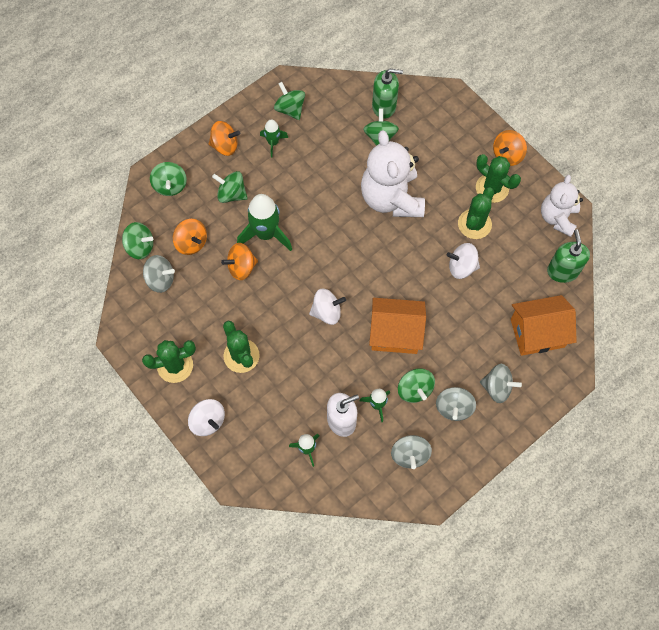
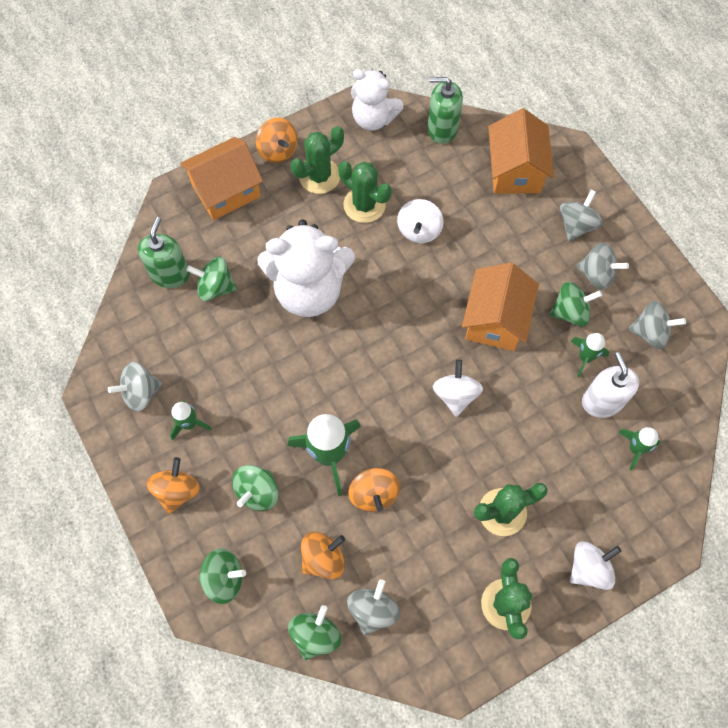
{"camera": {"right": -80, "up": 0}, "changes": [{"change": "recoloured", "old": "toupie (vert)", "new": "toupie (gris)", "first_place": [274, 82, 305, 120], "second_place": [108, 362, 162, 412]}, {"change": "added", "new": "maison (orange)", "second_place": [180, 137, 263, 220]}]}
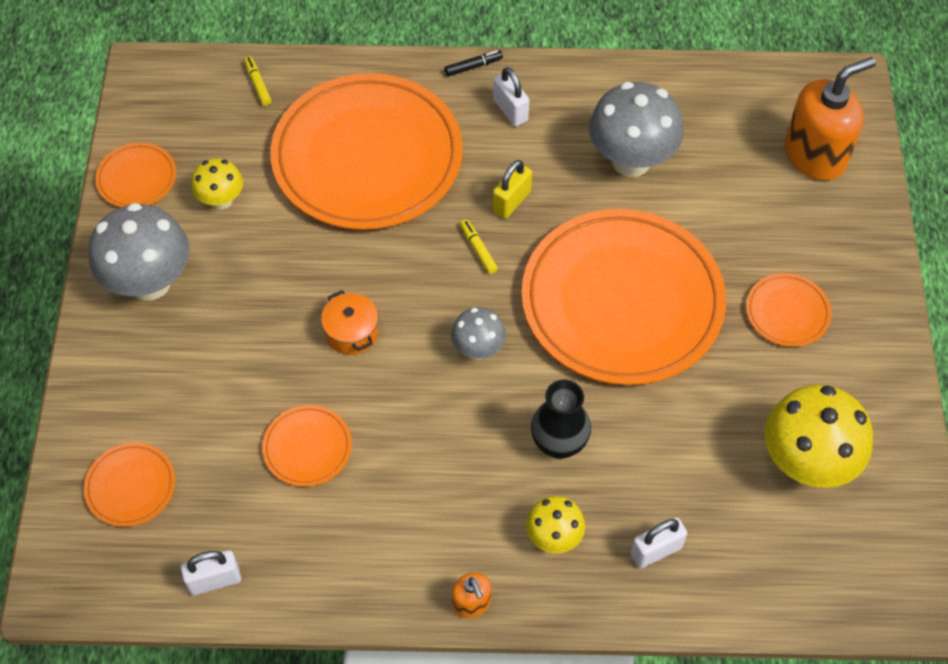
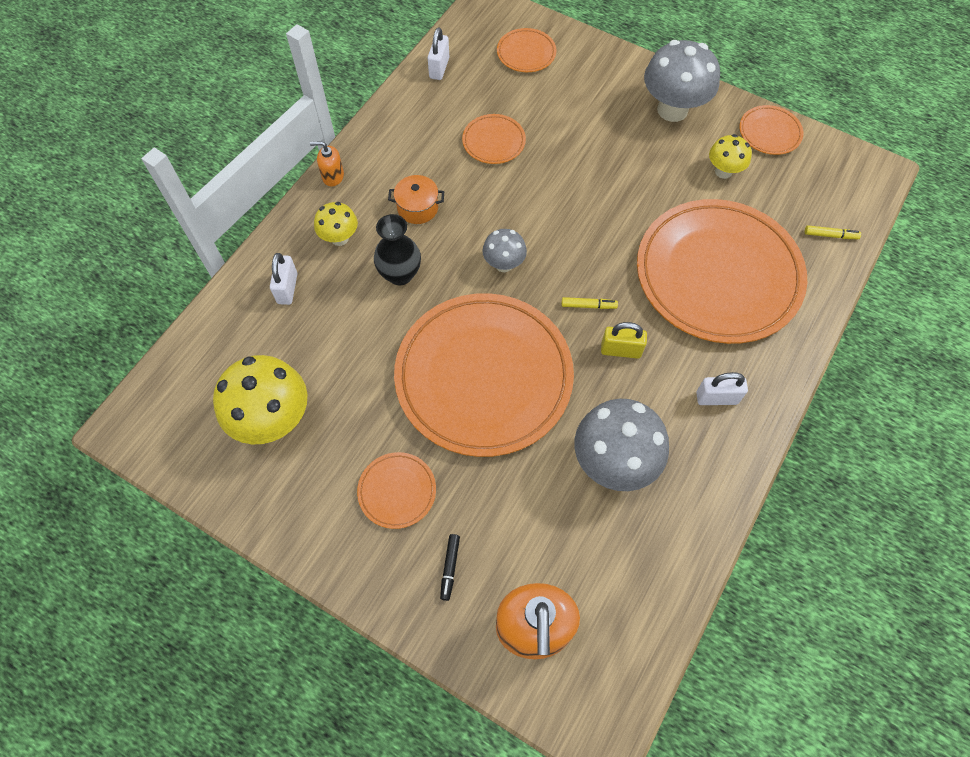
{"camera": {"right": 120, "up": 5}, "changes": [{"change": "moved", "old": "marmite (orange)", "first_place": [321, 290, 378, 355], "second_place": [388, 175, 444, 224]}, {"change": "moved", "old": "feutre (noir)", "first_place": [445, 50, 503, 76], "second_place": [440, 534, 460, 601]}, {"change": "turned", "old": "cadenas (jaune)", "first_place": [492, 160, 532, 219], "second_place": [601, 322, 647, 359], "degrees": -60}]}
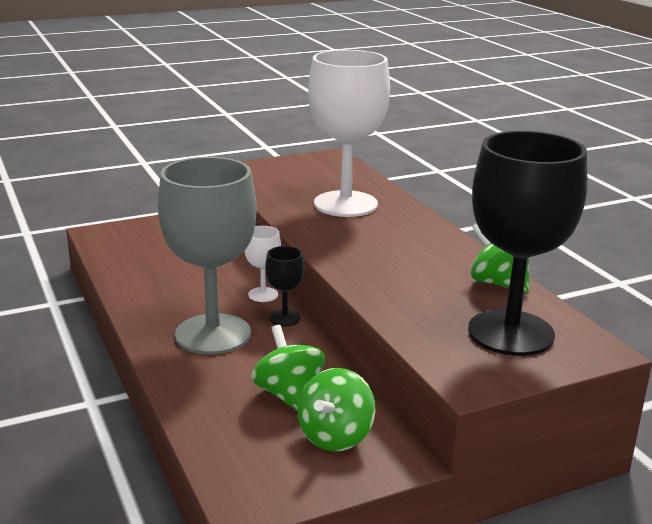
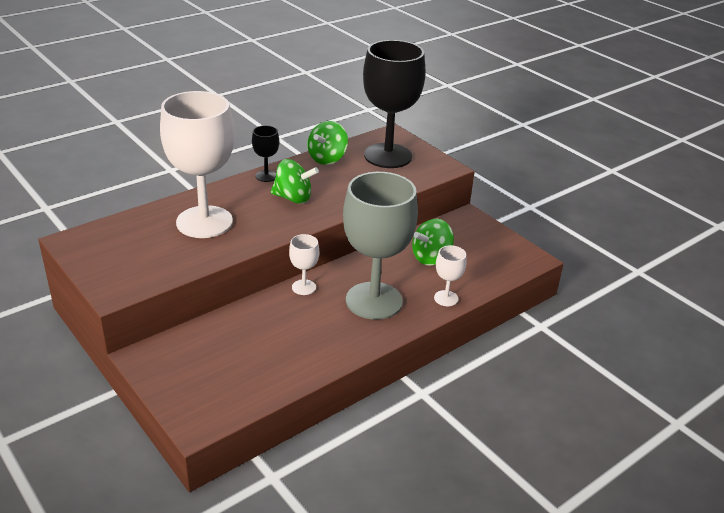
{"camera": {"right": -105, "up": 10}, "changes": [{"change": "moved", "old": "verre à pied (noir)", "first_place": [265, 246, 304, 326], "second_place": [252, 125, 279, 182]}, {"change": "moved", "old": "toupie (vert)", "first_place": [298, 368, 375, 451], "second_place": [271, 159, 319, 204]}, {"change": "added", "new": "verre à pied (blanc)", "second_place": [434, 245, 467, 306]}]}
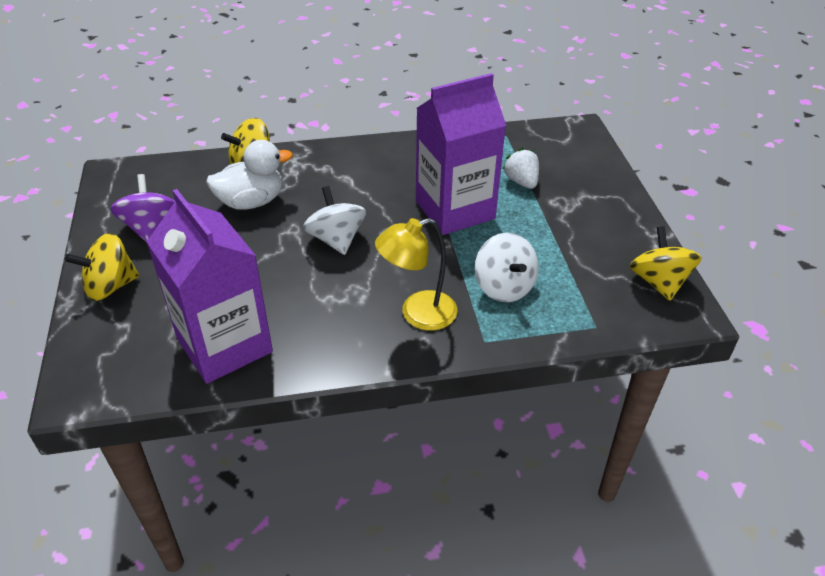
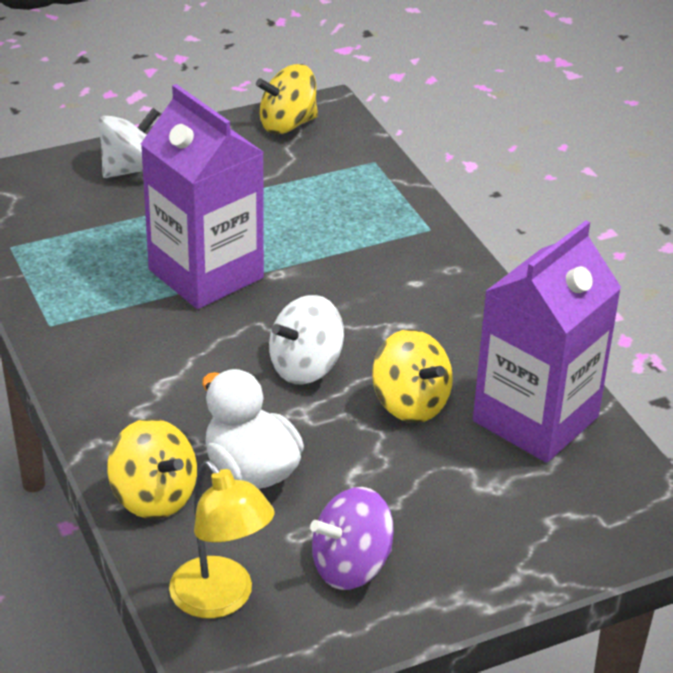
{"camera": {"right": -105, "up": -5}, "changes": [{"change": "moved", "old": "toupie (jaune)", "first_place": [65, 233, 139, 301], "second_place": [372, 329, 453, 423]}, {"change": "moved", "old": "lampe (jaune)", "first_place": [375, 218, 458, 331], "second_place": [169, 460, 274, 619]}, {"change": "moved", "old": "toupie (blanc)", "first_place": [475, 233, 539, 302], "second_place": [98, 108, 160, 178]}, {"change": "removed", "old": "fraise (blanc)", "first_place": [503, 148, 539, 189]}]}
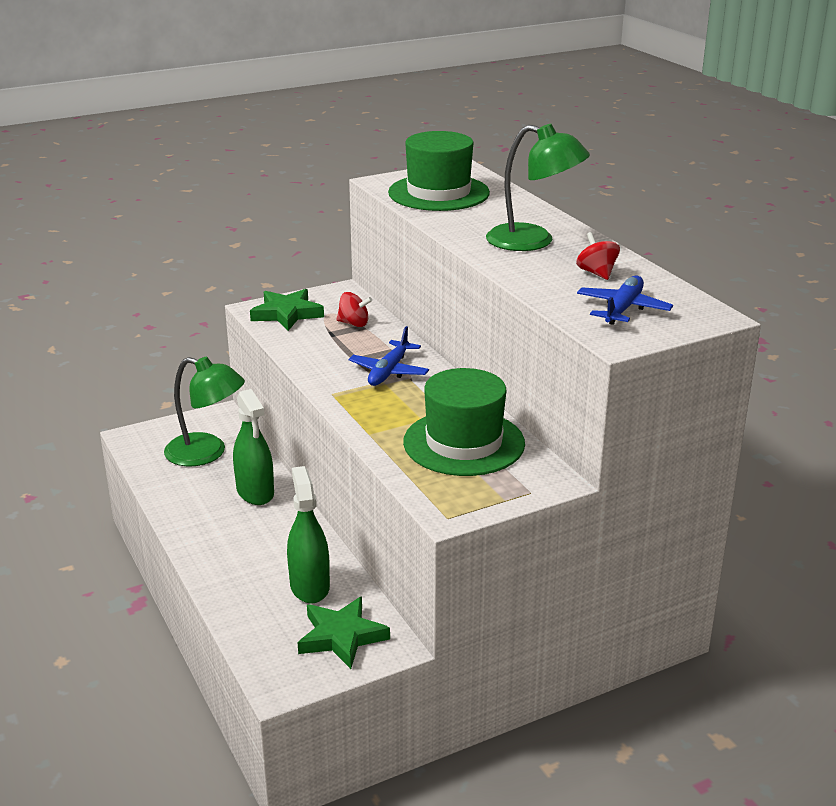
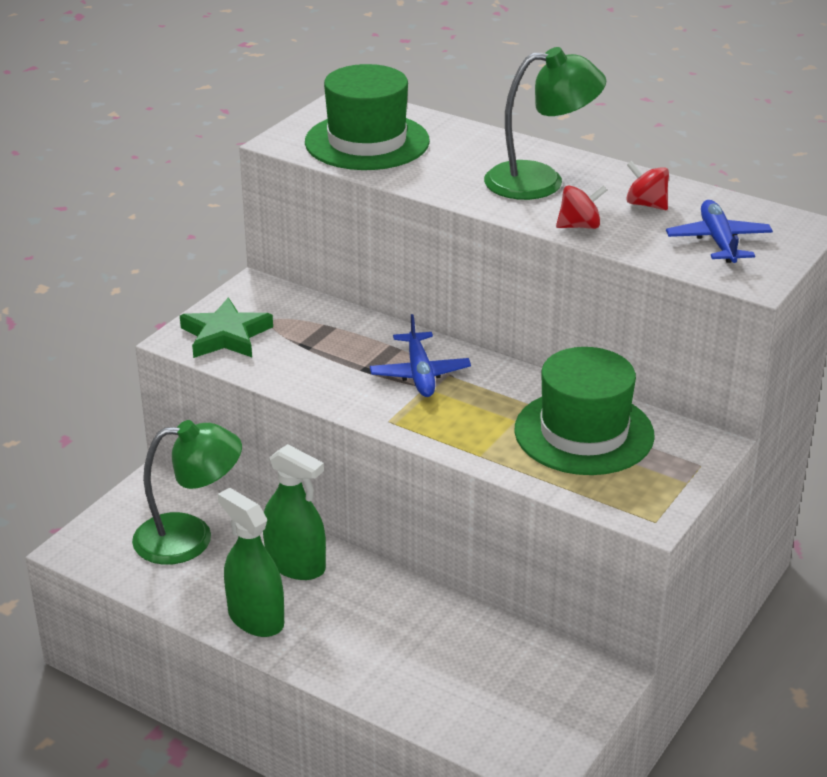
{"camera": {"right": -30, "up": 5}, "changes": [{"change": "moved", "old": "vaporisateur (vert)", "first_place": [287, 466, 330, 603], "second_place": [218, 488, 284, 637]}, {"change": "removed", "old": "étoile (vert)", "first_place": [298, 596, 390, 669]}, {"change": "moved", "old": "toupie (rouge)", "first_place": [336, 292, 372, 327], "second_place": [556, 185, 607, 229]}]}
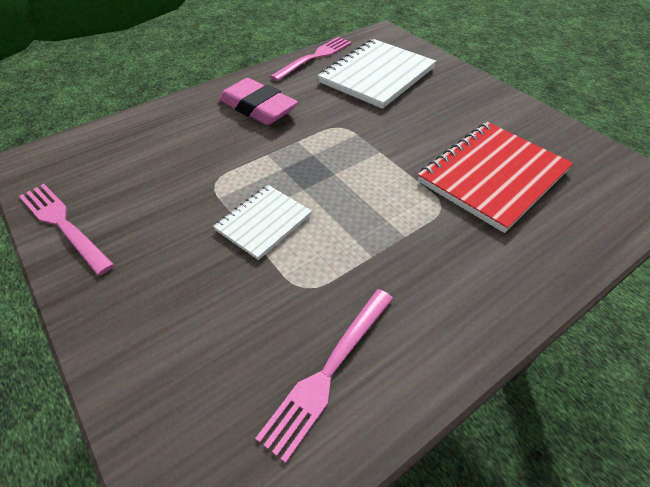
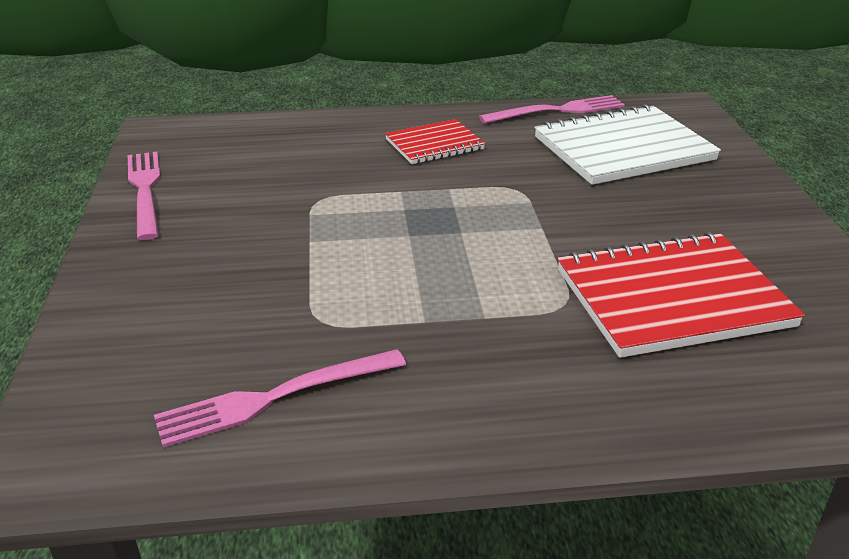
{"camera": {"right": 30, "up": -15}, "changes": [{"change": "removed", "old": "carnet (blanc)", "first_place": [213, 185, 312, 260]}, {"change": "replaced", "old": "gomme (rose)", "new": "carnet (rouge)", "first_place": [219, 78, 298, 125], "second_place": [385, 119, 485, 164]}]}
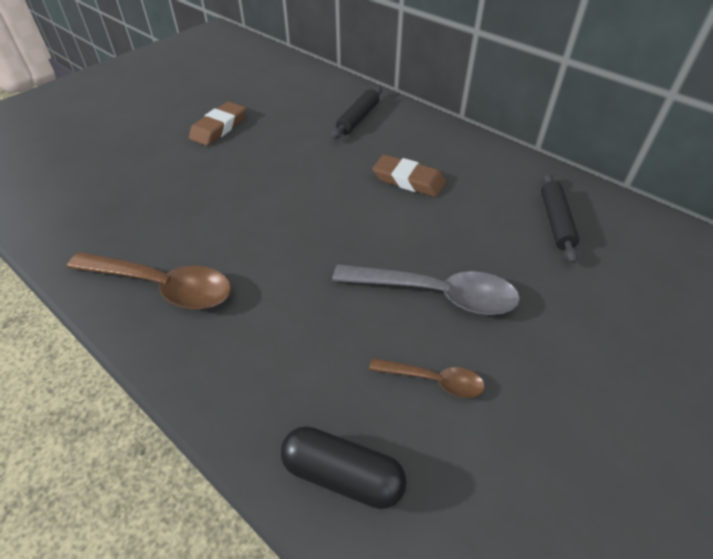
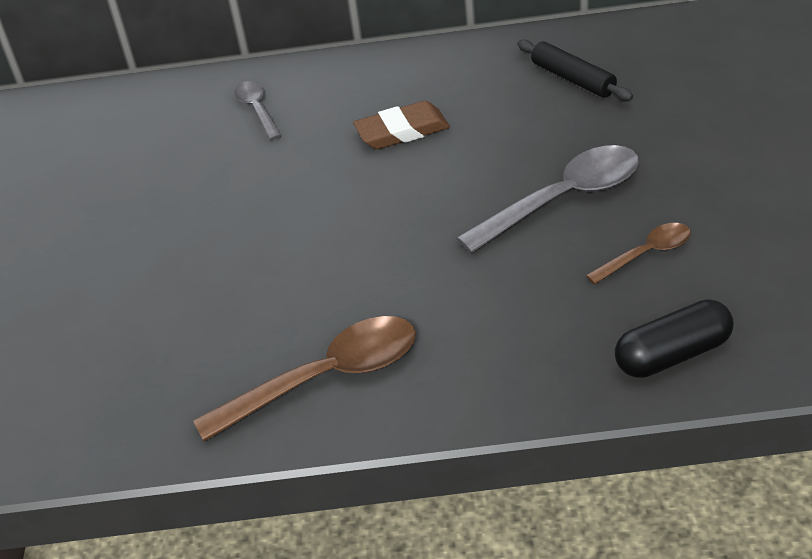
{"camera": {"right": -40, "up": -5}, "changes": [{"change": "removed", "old": "gomme (marron)", "first_place": [189, 102, 246, 146]}, {"change": "replaced", "old": "rouleau à pâtisserie (noir)", "new": "cuillère (gris)", "first_place": [331, 86, 382, 139], "second_place": [234, 81, 282, 140]}]}
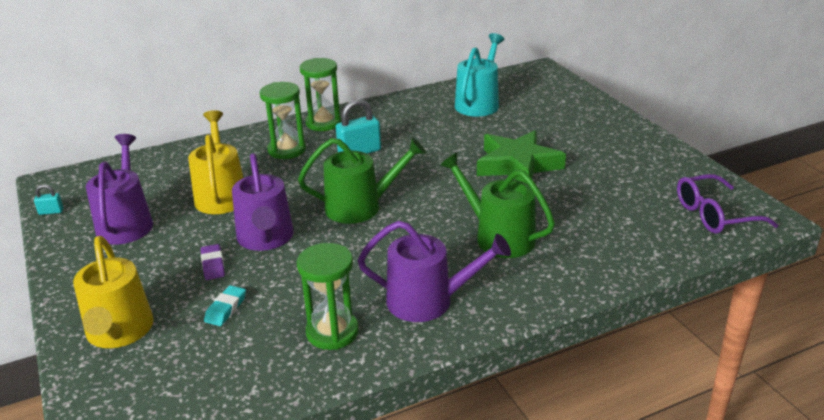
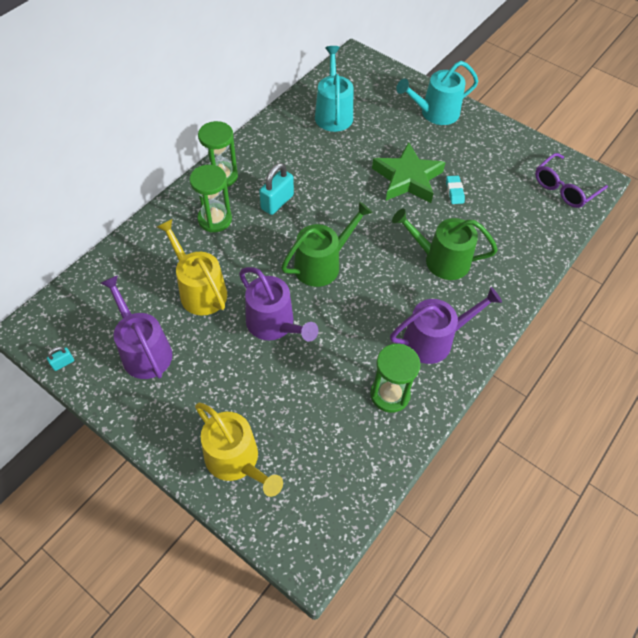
{"camera": {"right": -30, "up": 25}, "changes": [{"change": "removed", "old": "gomme (violet)", "first_place": [201, 244, 225, 280]}, {"change": "moved", "old": "gomme (turquoise)", "first_place": [204, 285, 246, 326], "second_place": [446, 176, 465, 204]}, {"change": "added", "new": "arrosoir (turquoise)", "second_place": [396, 61, 478, 125]}]}
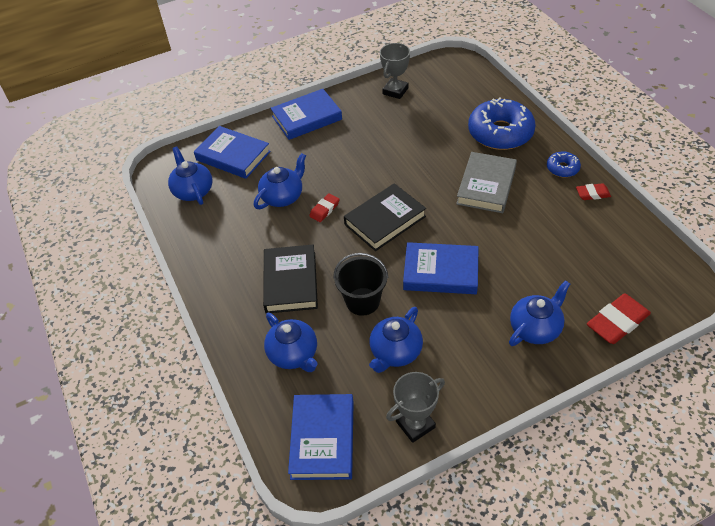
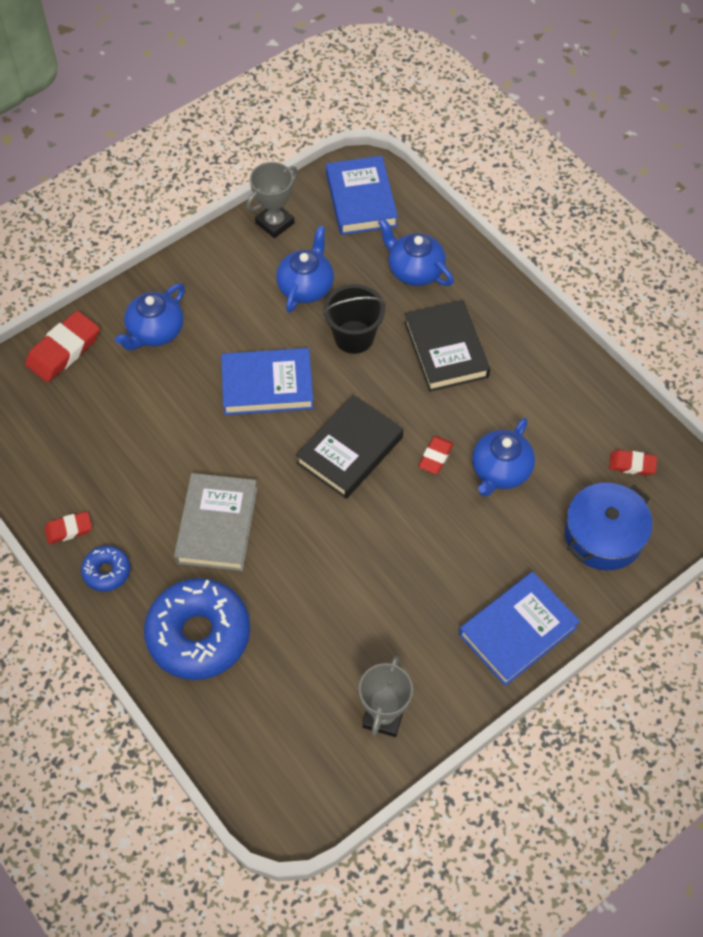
{"camera": {"right": 165, "up": 10}, "changes": [{"change": "replaced", "old": "théière (bleu)", "new": "gomme (rouge)", "first_place": [168, 147, 212, 205], "second_place": [609, 450, 657, 476]}, {"change": "replaced", "old": "livre (bleu)", "new": "marmite (bleu)", "first_place": [194, 126, 271, 179], "second_place": [565, 483, 652, 570]}]}
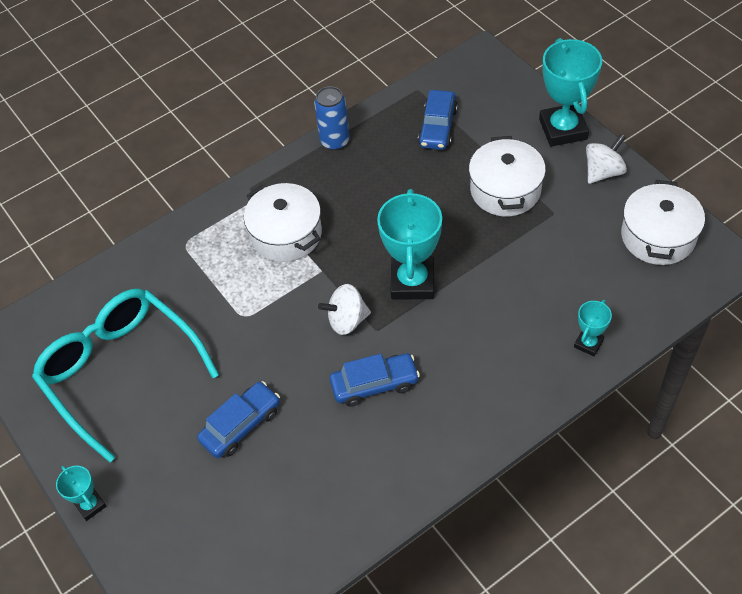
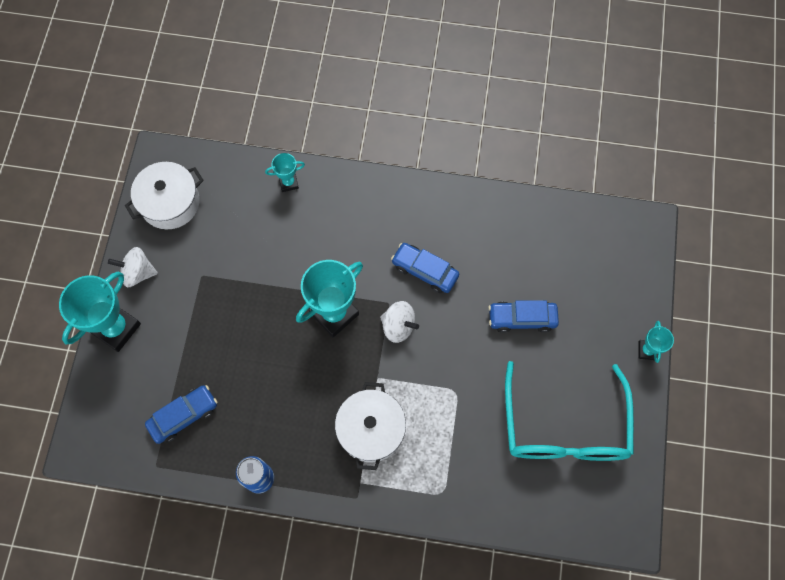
{"camera": {"right": -140, "up": 15}, "changes": [{"change": "removed", "old": "marmite (blanc)", "first_place": [469, 136, 546, 216]}]}
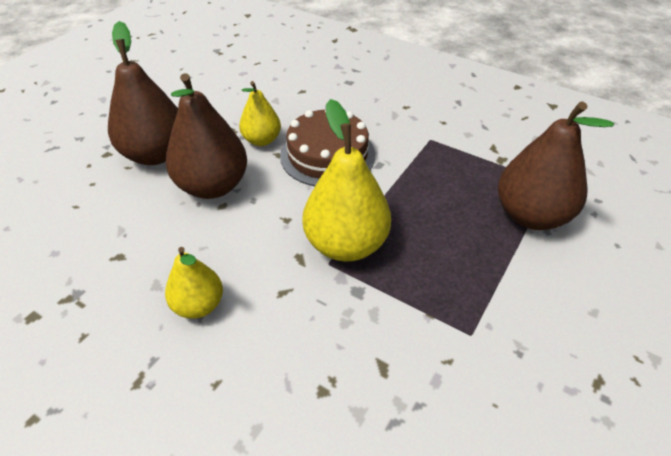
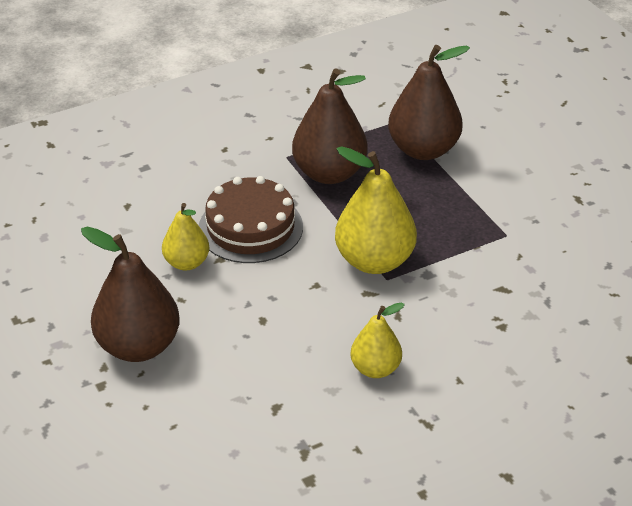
{"camera": {"right": -60, "up": -5}, "changes": [{"change": "moved", "old": "poire (marron)", "first_place": [166, 73, 247, 199], "second_place": [292, 68, 368, 184]}]}
